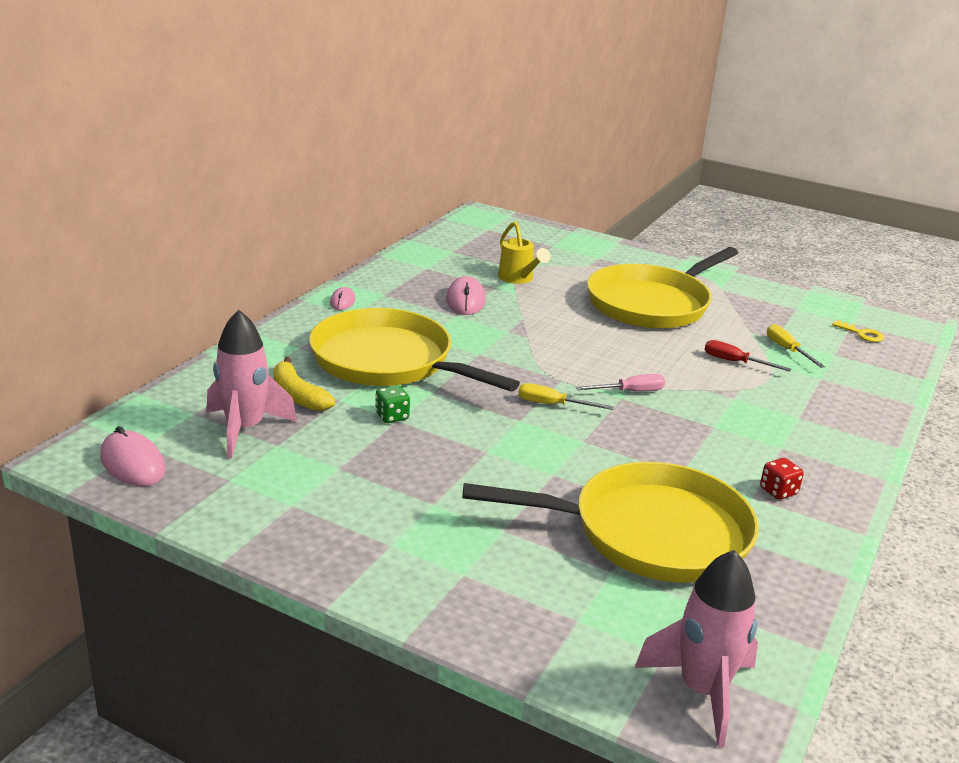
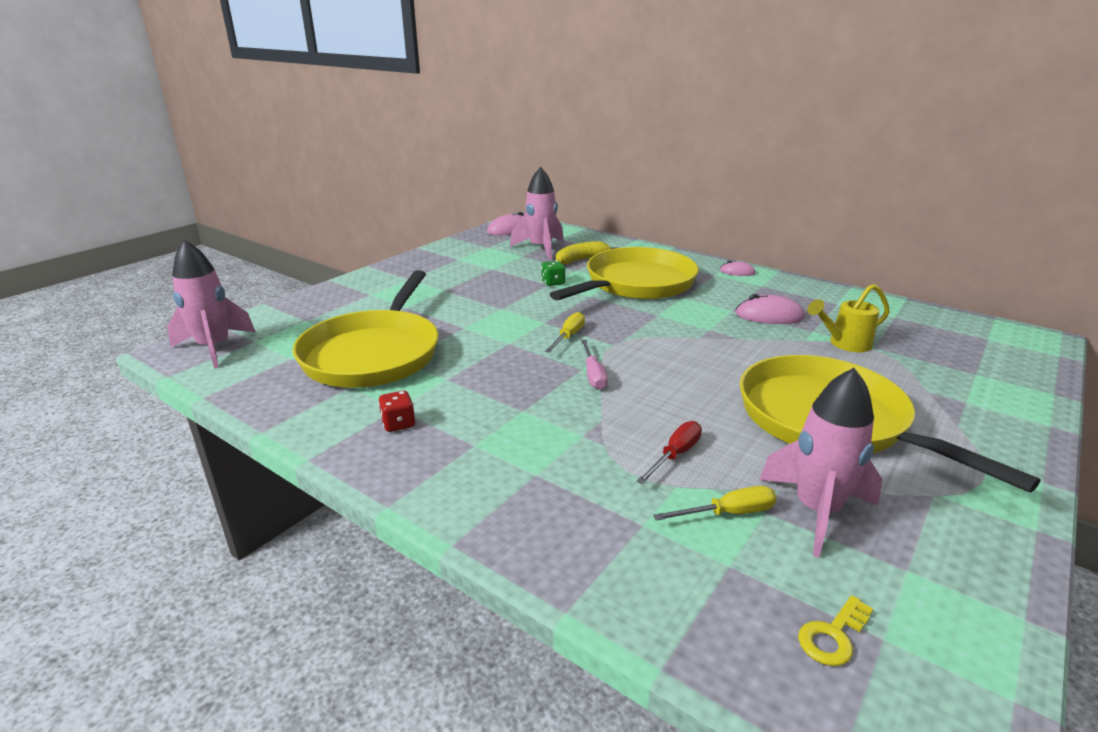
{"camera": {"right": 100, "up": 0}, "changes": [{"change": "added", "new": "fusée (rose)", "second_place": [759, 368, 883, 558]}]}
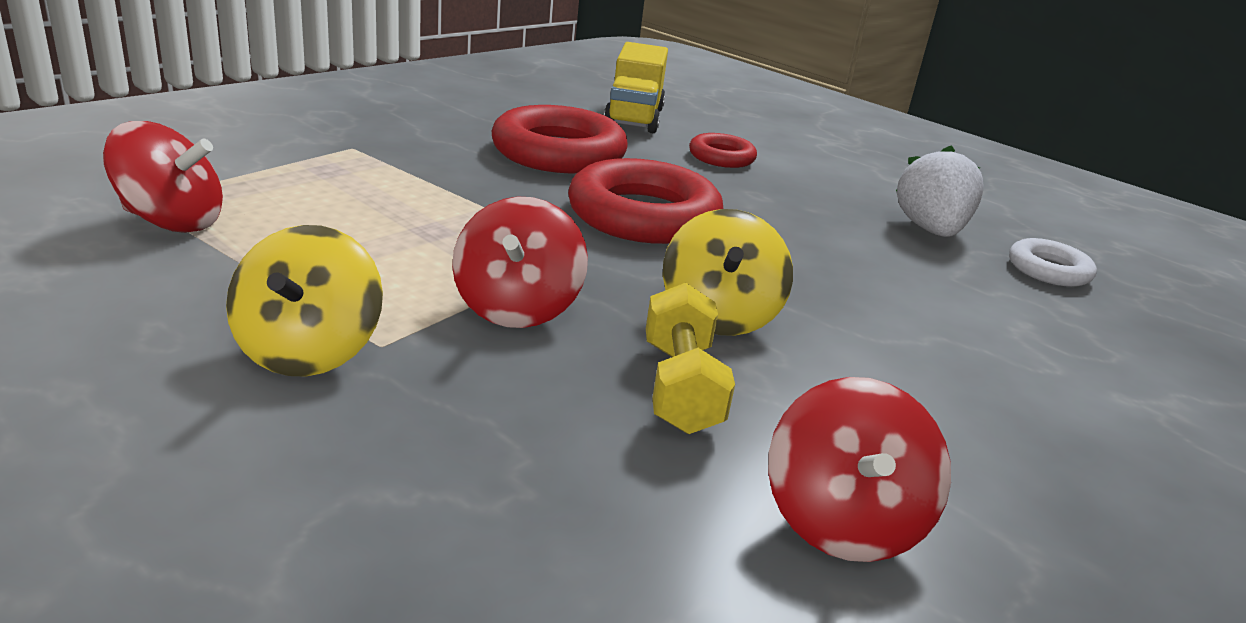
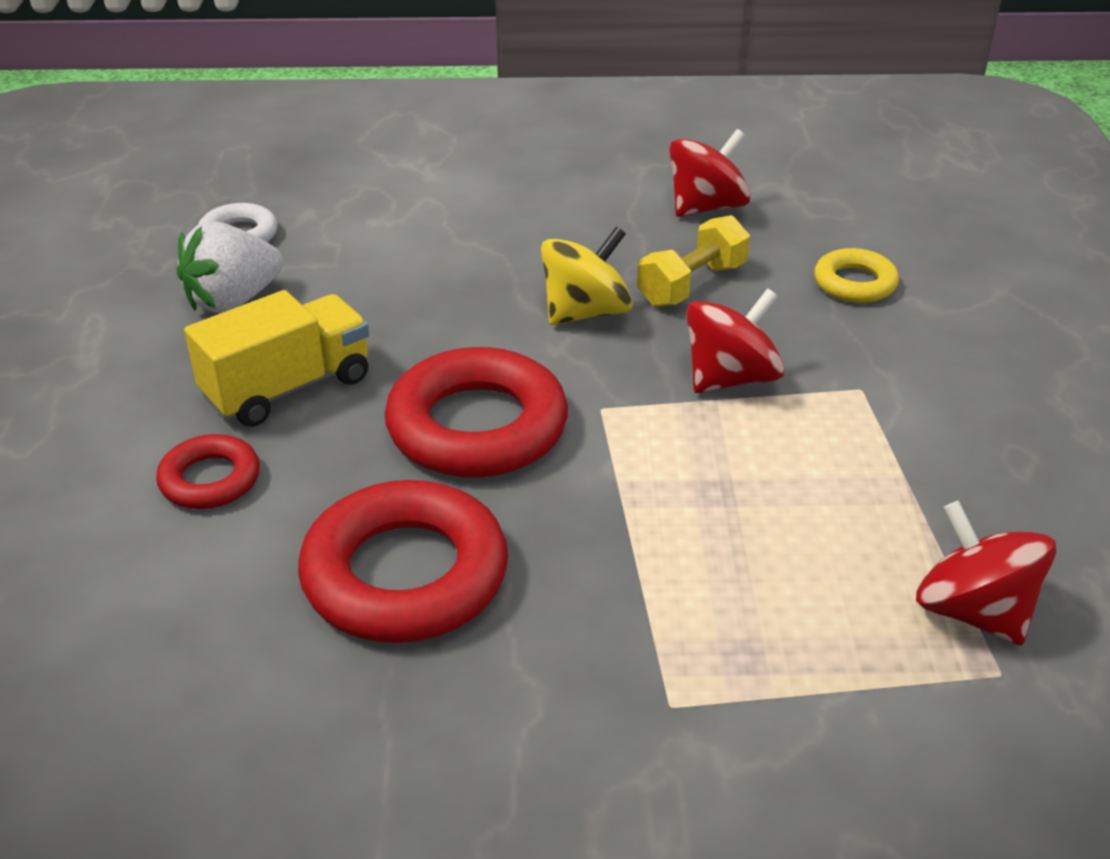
{"camera": {"right": -130, "up": 10}, "changes": [{"change": "removed", "old": "toupie (jaune)", "first_place": [226, 225, 383, 377]}, {"change": "moved", "old": "camion (jaune)", "first_place": [604, 42, 668, 133], "second_place": [184, 290, 369, 427]}, {"change": "added", "new": "anneau (jaune)", "second_place": [814, 248, 899, 303]}]}
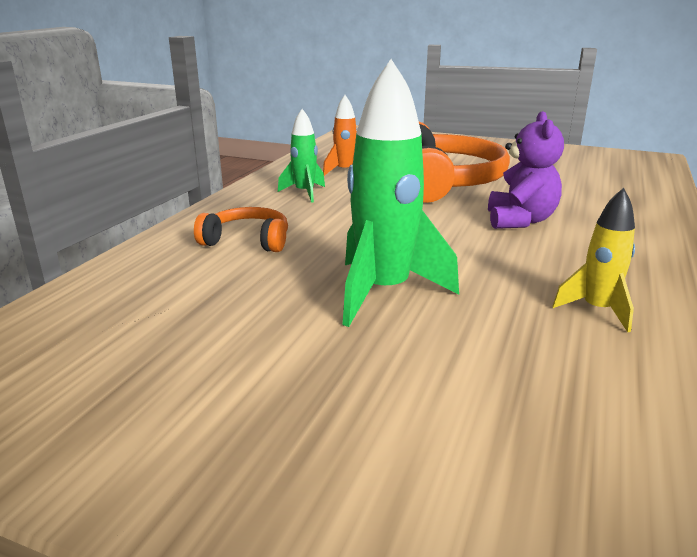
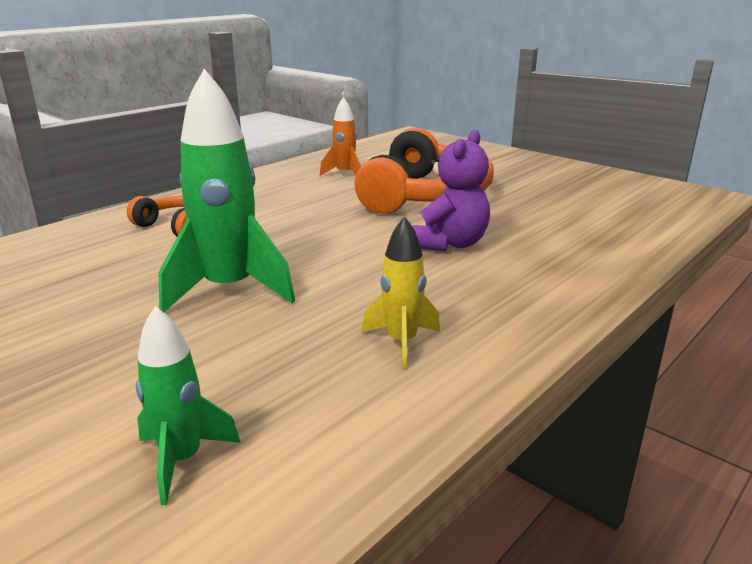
{"camera": {"right": 20, "up": 0}, "changes": [{"change": "moved", "old": "fusée (vert)", "first_place": [278, 109, 325, 203], "second_place": [136, 306, 241, 505]}]}
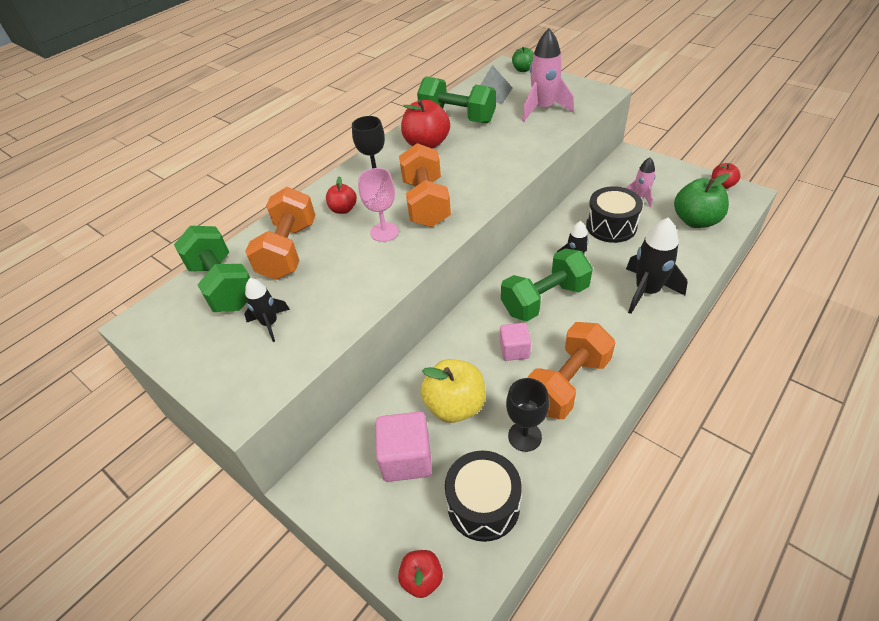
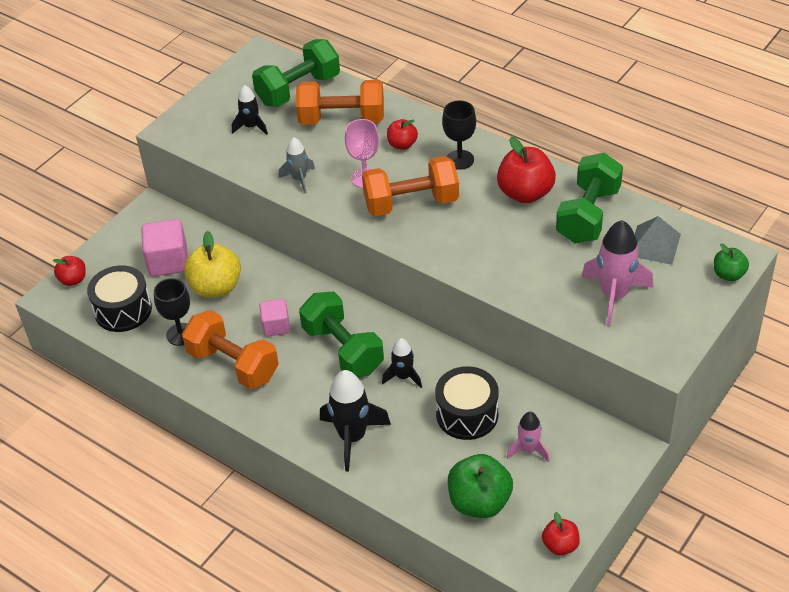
{"camera": {"right": 85, "up": 0}, "changes": [{"change": "added", "new": "fusée (gris)", "second_place": [279, 137, 315, 193]}]}
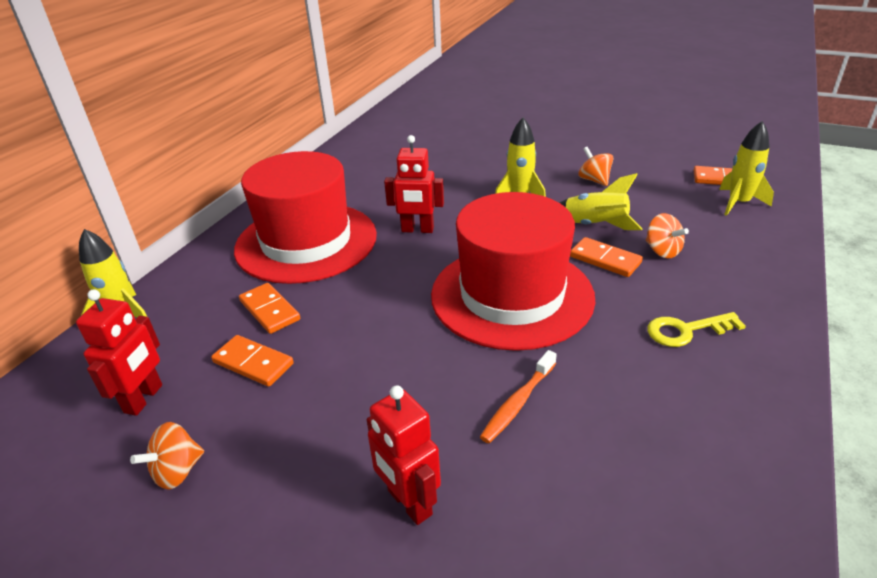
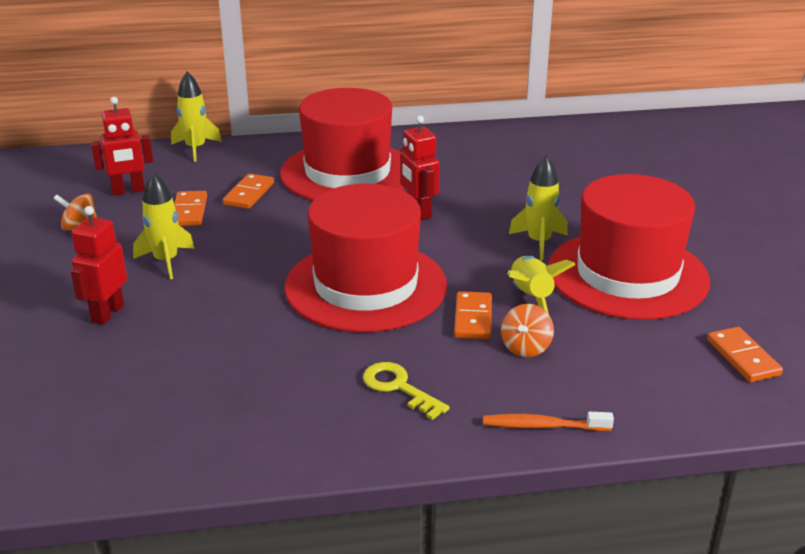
{"camera": {"right": 55, "up": -5}, "changes": [{"change": "moved", "old": "brosse à dents (orange)", "first_place": [480, 350, 557, 443], "second_place": [483, 412, 614, 431]}, {"change": "replaced", "old": "toupie (orange)", "new": "chapeau (rouge)", "first_place": [578, 147, 614, 186], "second_place": [548, 174, 710, 320]}, {"change": "moved", "old": "fusée (jaune)", "first_place": [719, 121, 774, 216], "second_place": [133, 172, 195, 279]}]}
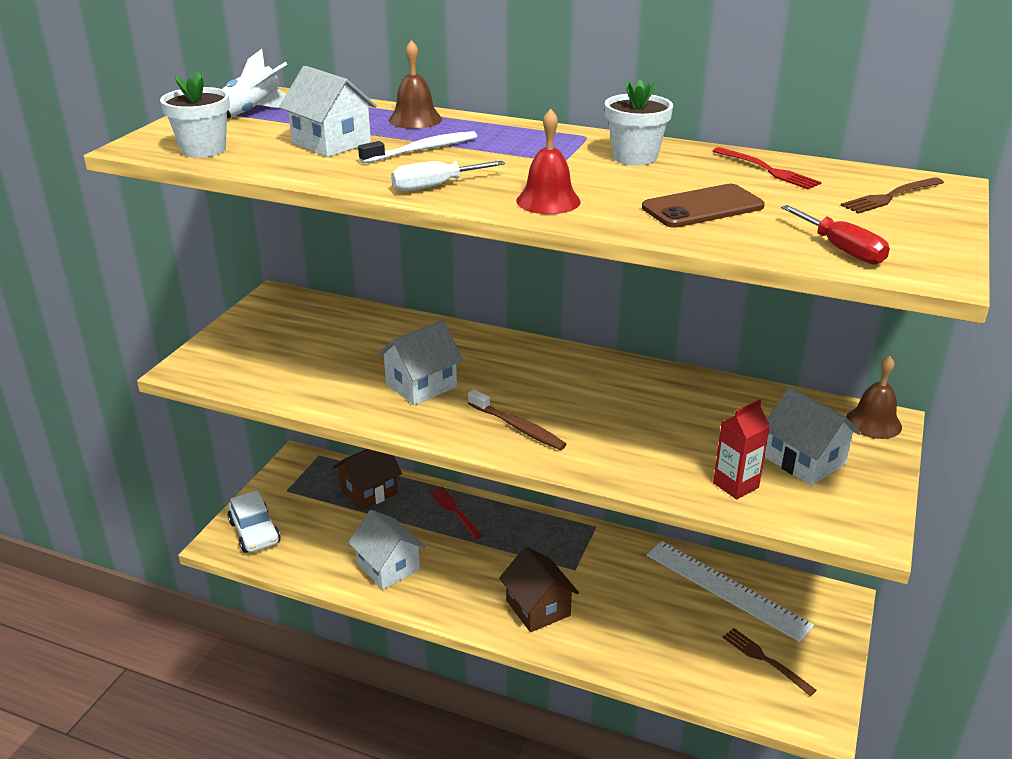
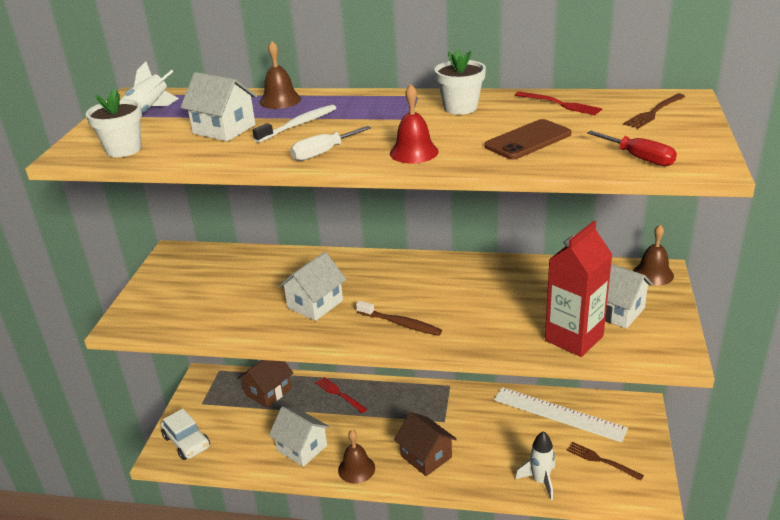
{"camera": {"right": -10, "up": 0}, "changes": [{"change": "resized", "old": "brique de lait (rouge)", "first_place": [713, 399, 770, 499], "second_place": [545, 221, 613, 357], "factor": 1.75}, {"change": "added", "new": "cloche (marron)", "second_place": [338, 430, 375, 484]}, {"change": "added", "new": "fusée (blanc)", "second_place": [515, 431, 555, 500]}]}
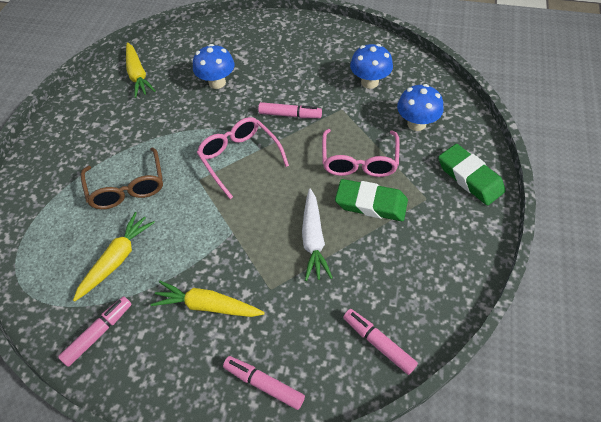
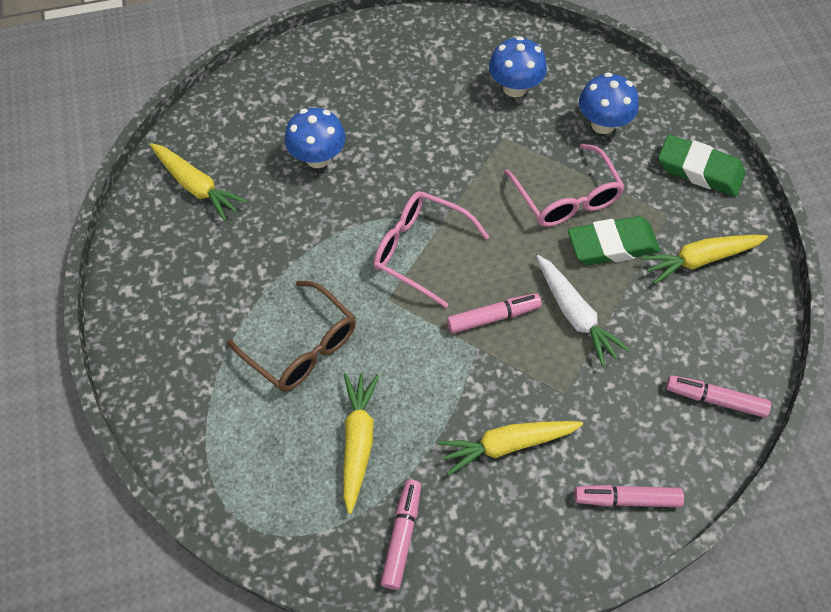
{"camera": {"right": -30, "up": 5}, "changes": [{"change": "moved", "old": "feutre (rose)", "first_place": [258, 102, 322, 118], "second_place": [447, 293, 542, 333]}, {"change": "added", "new": "carotte (jaune)", "second_place": [641, 235, 768, 284]}]}
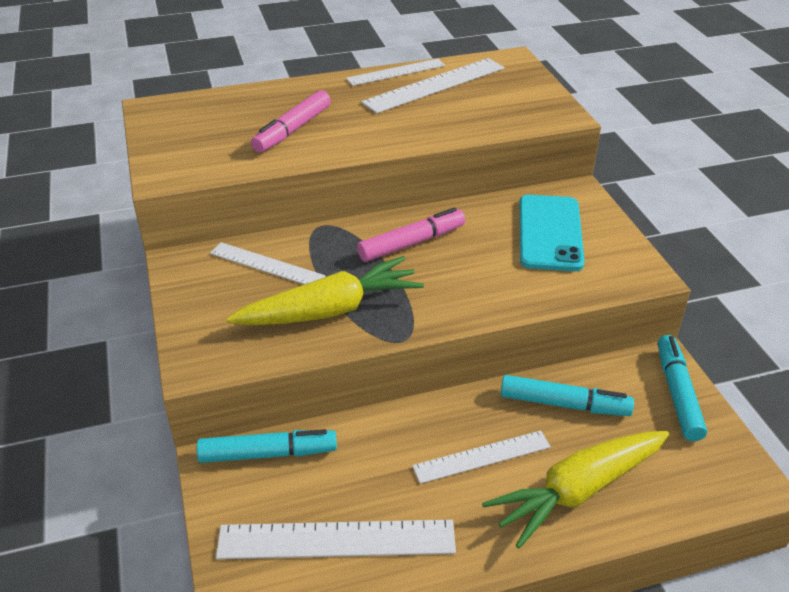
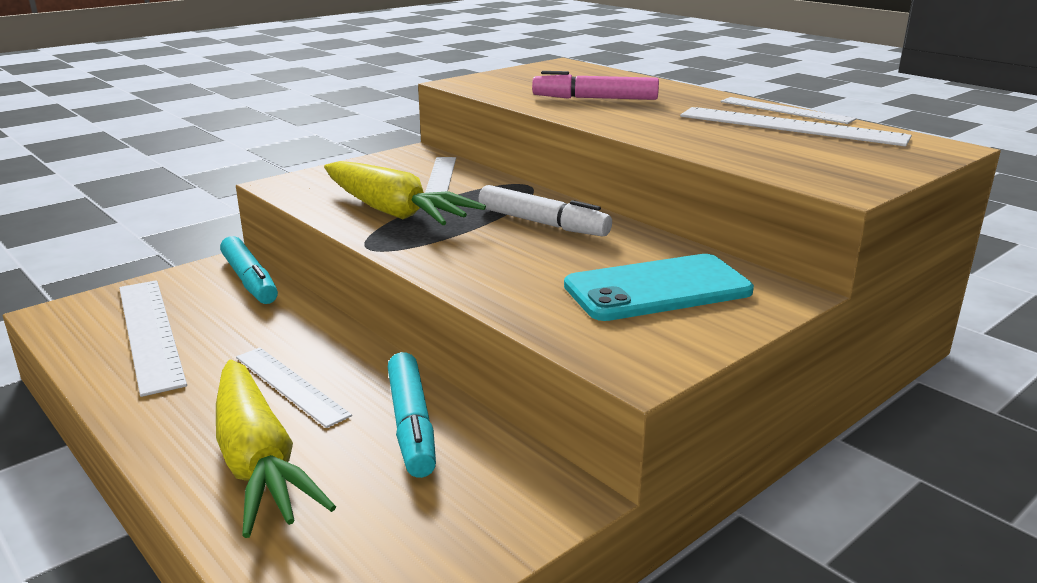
{"camera": {"right": 65, "up": -15}, "changes": [{"change": "recoloured", "old": "feutre (rose)", "new": "feutre (blanc)", "first_place": [357, 207, 465, 262], "second_place": [478, 185, 612, 236]}, {"change": "turned", "old": "carotte (jaune)", "first_place": [482, 431, 669, 548], "second_place": [216, 360, 336, 538], "degrees": -150}, {"change": "removed", "old": "feutre (turquoise)", "first_place": [658, 335, 707, 441]}]}
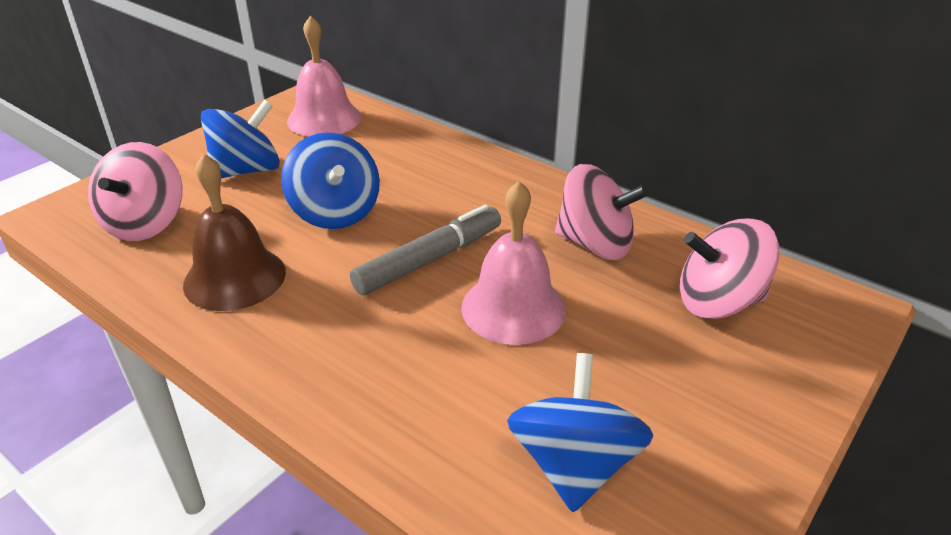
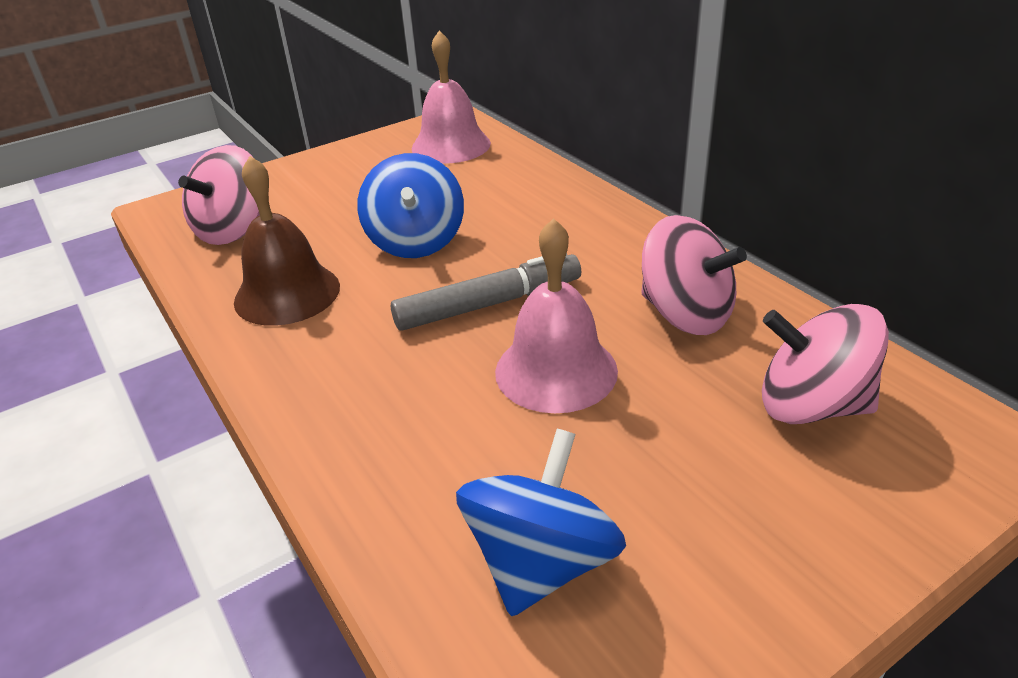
{"camera": {"right": 20, "up": 0}, "changes": [{"change": "removed", "old": "toupie (bleu)", "first_place": [201, 100, 280, 178]}]}
